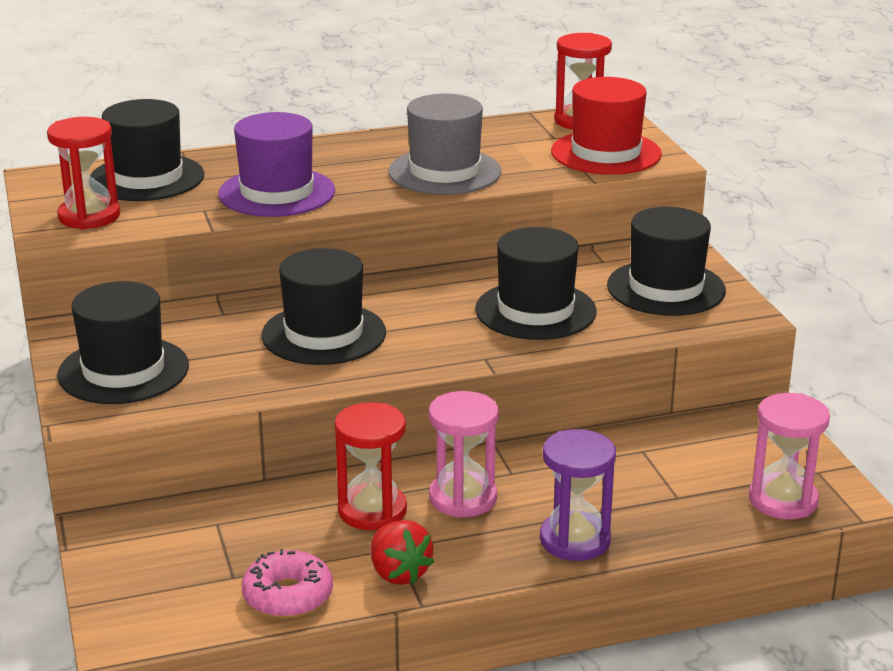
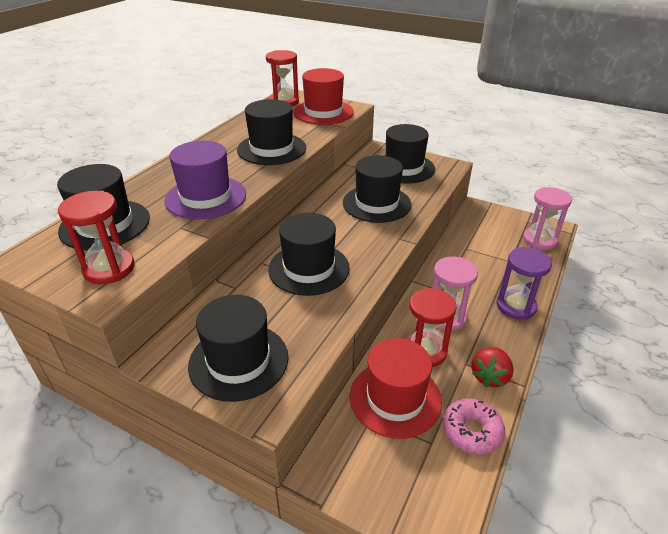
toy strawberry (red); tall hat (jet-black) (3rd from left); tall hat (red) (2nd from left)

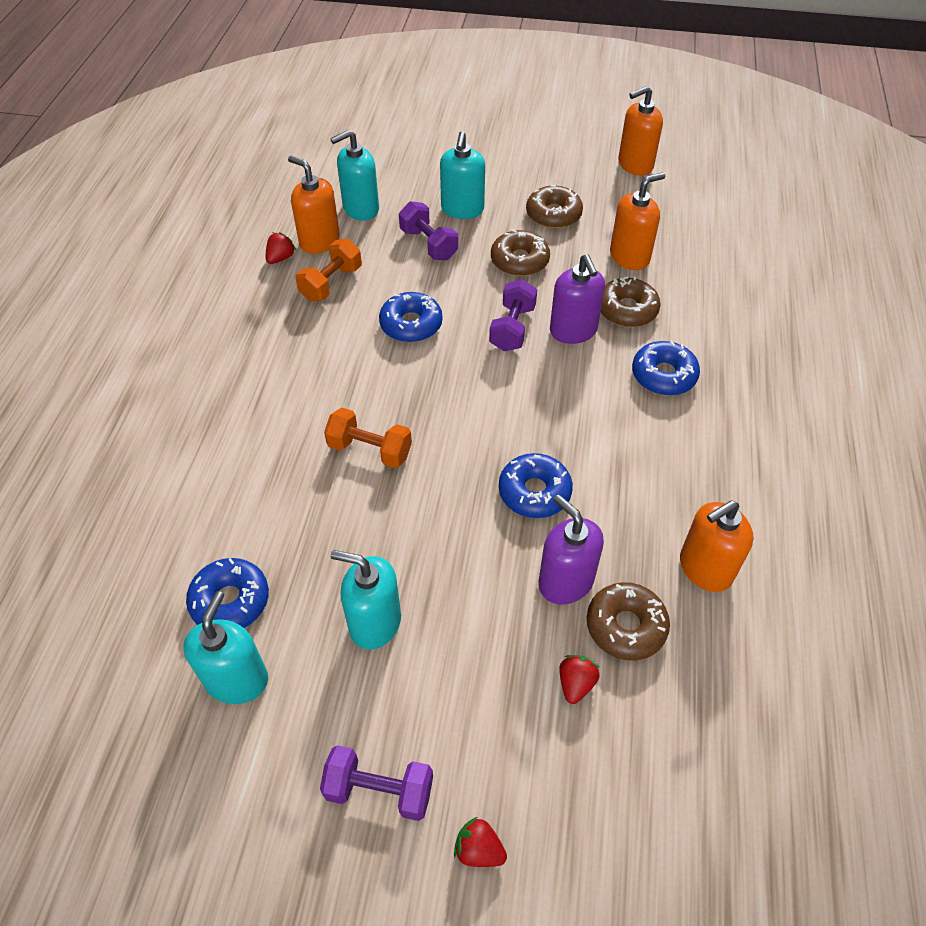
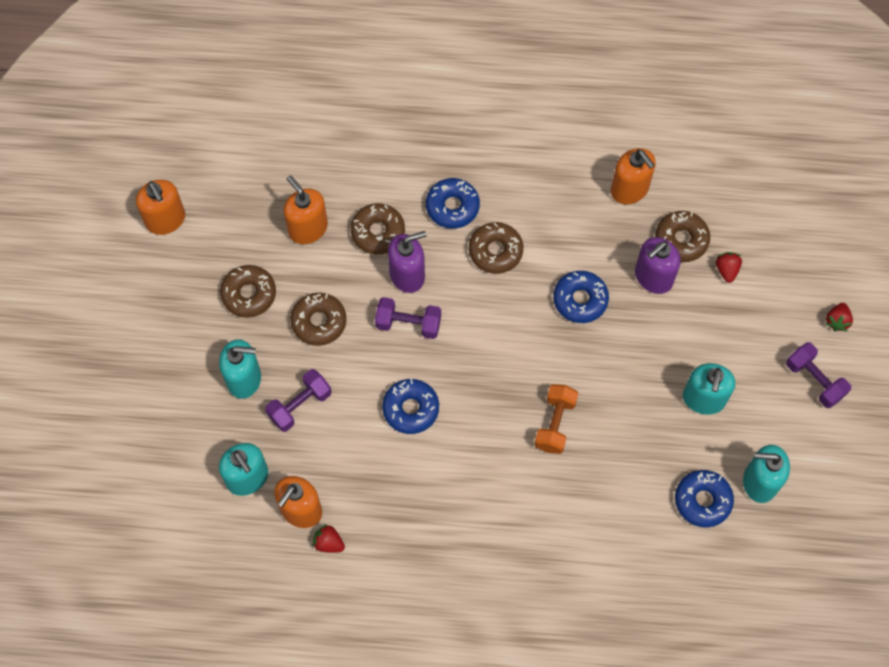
hand weight (bright orange) (1st from left in the first image); hand weight (violet) (3rd from left); toy strawberry (red) (2nd from left); donut (dark brown) (4th from left)

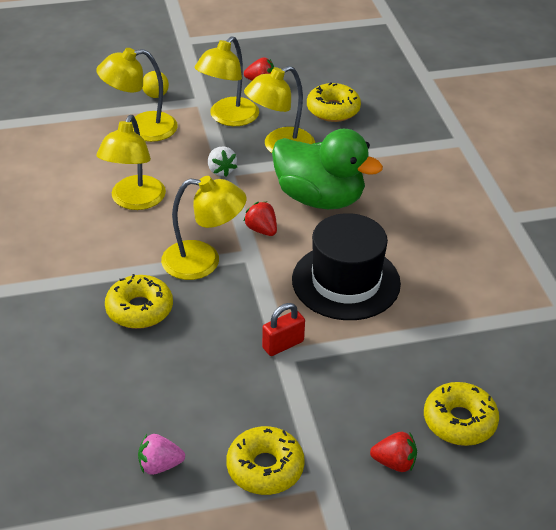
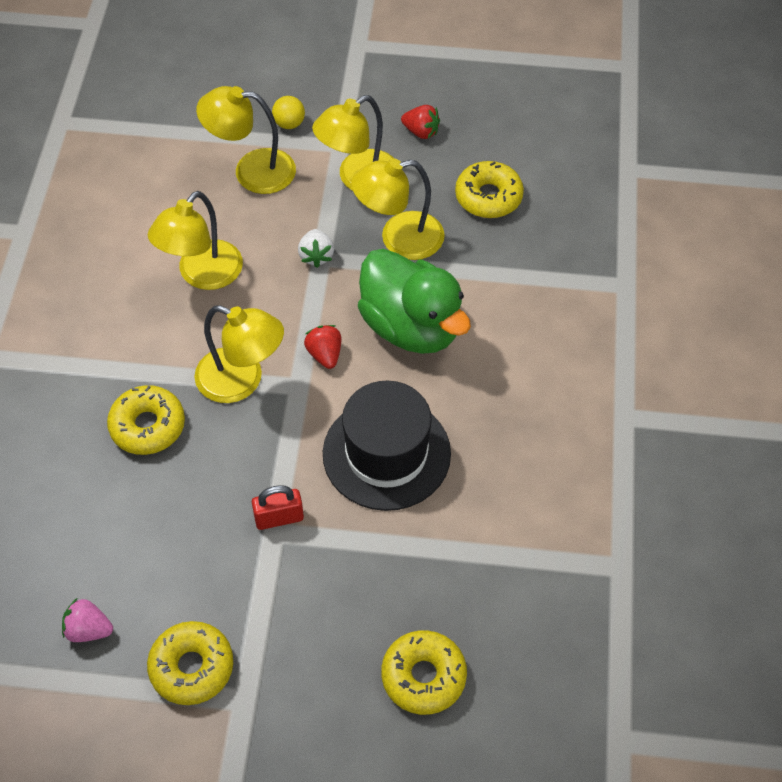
toy strawberry (red) (3rd from left in the first image)

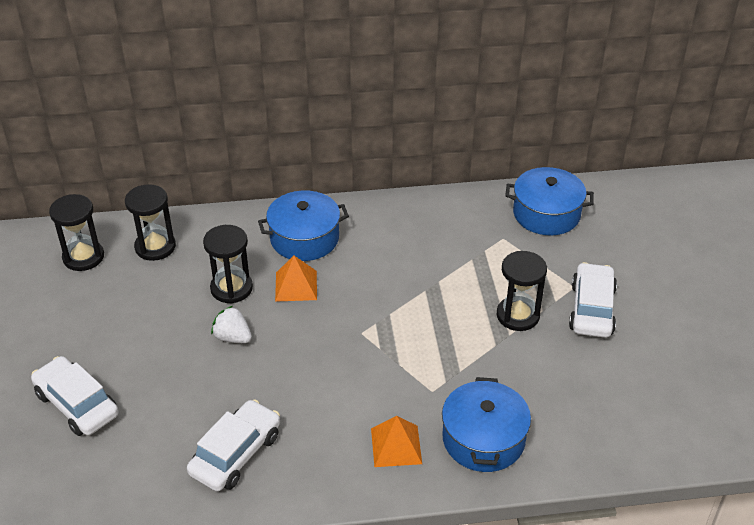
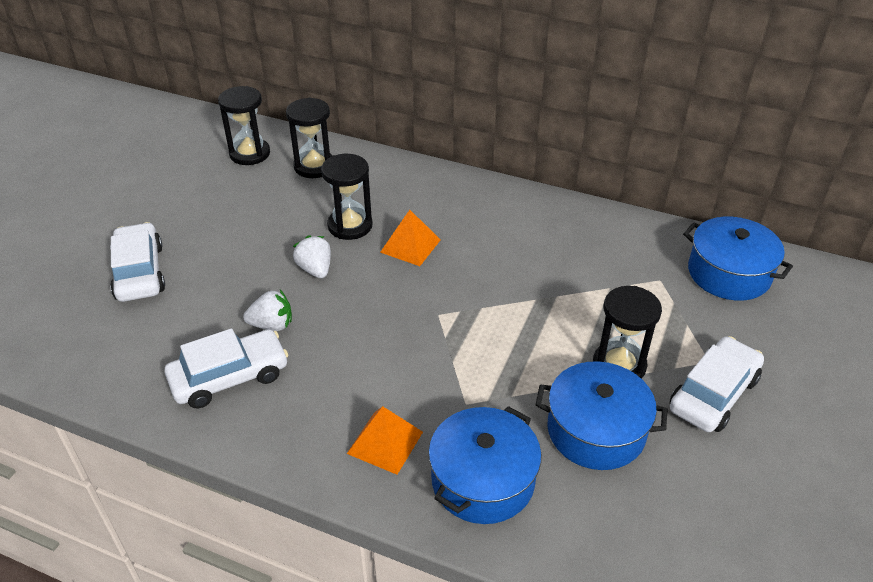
stockpot (royal blue) (2nd from left); toy strawberry (snow-white) (1st from left)

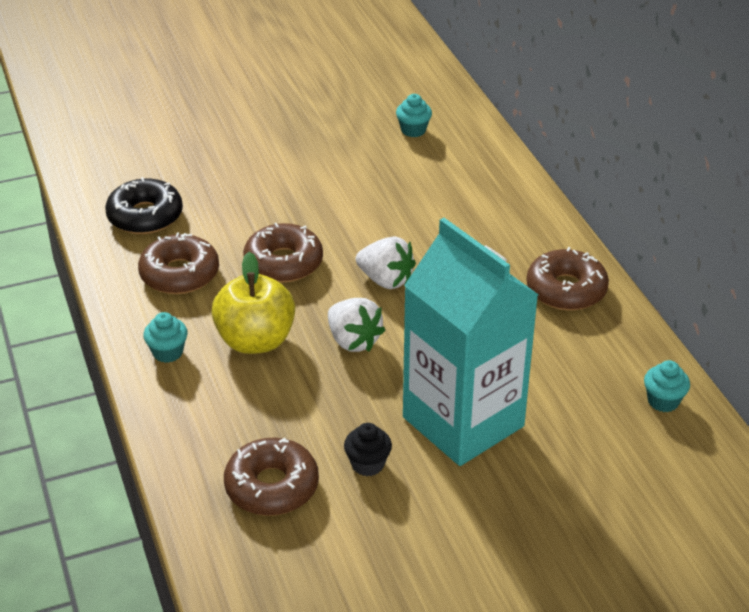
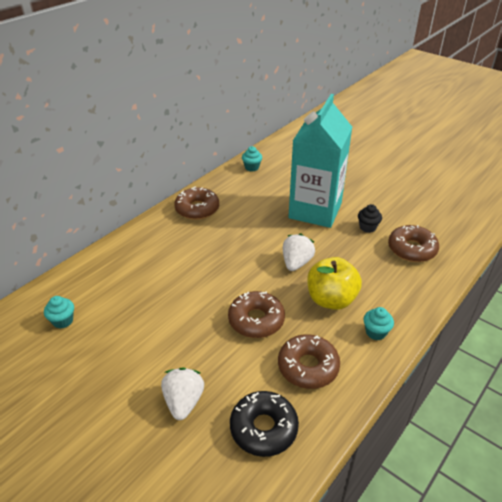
toy strawberry (snow-white) (1st from left)

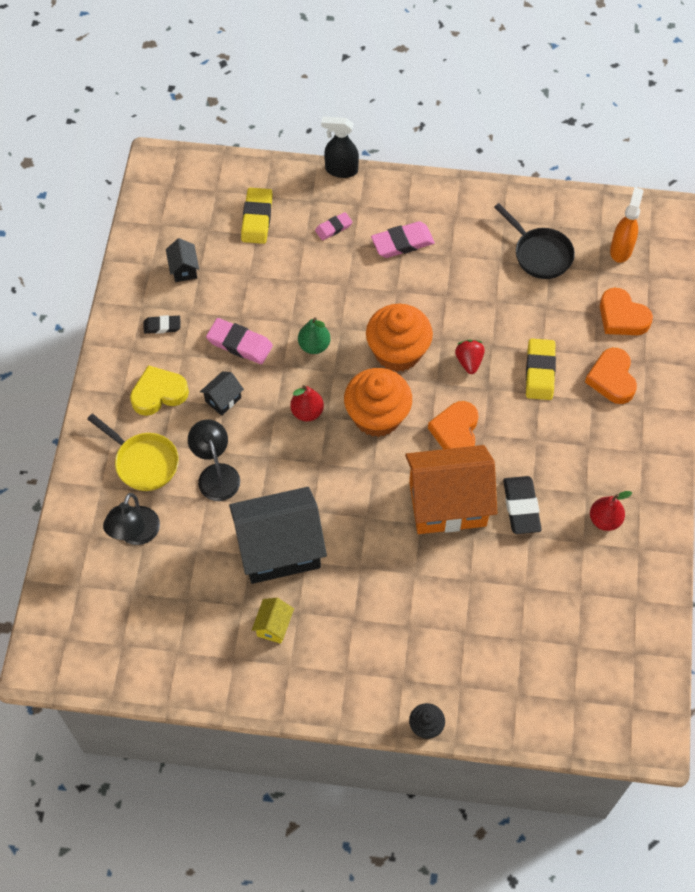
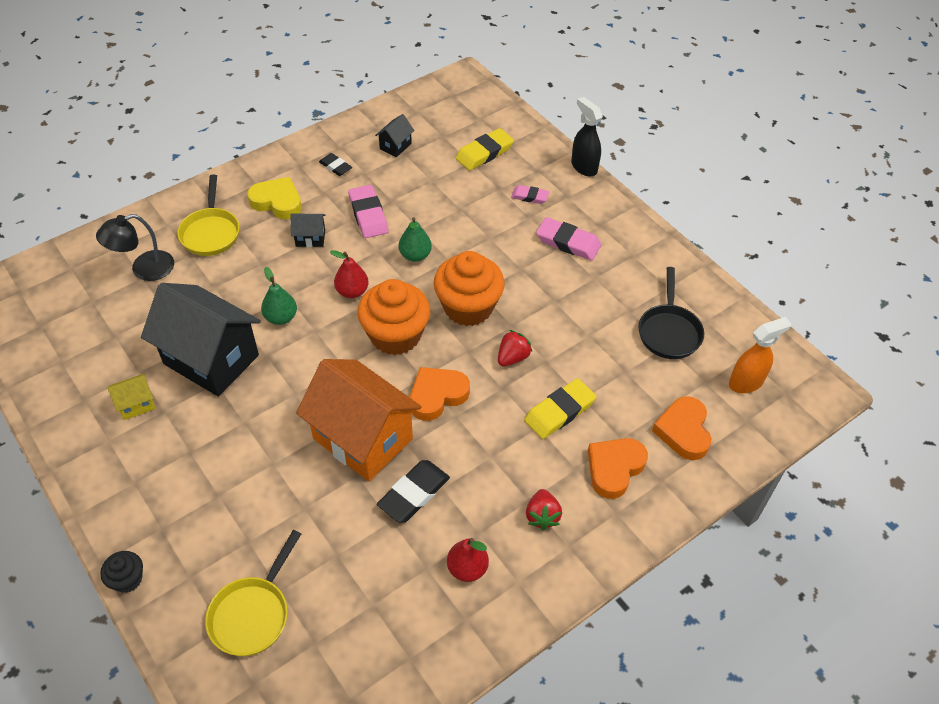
reading lamp (jet-black) (2nd from left in the first image); pan (golden) (2nd from left); toy pear (emerald) (1st from left); toy strawberry (red) (2nd from left)

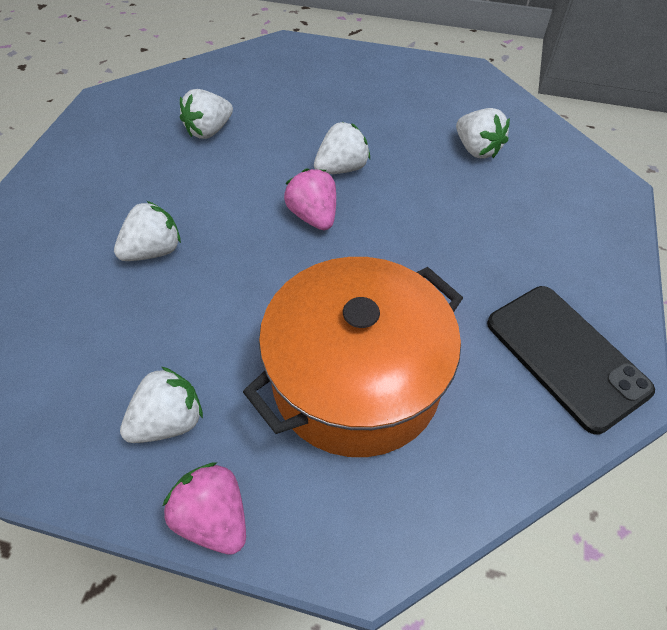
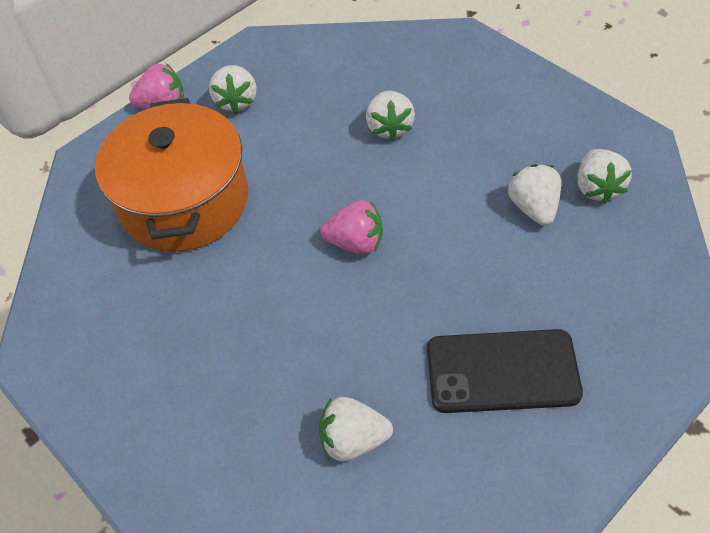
toy strawberry (snow-white) (5th from left); smartphone (jet-black)

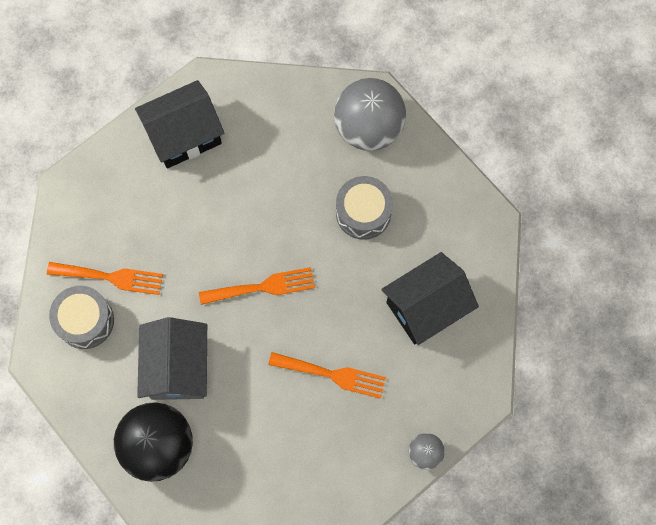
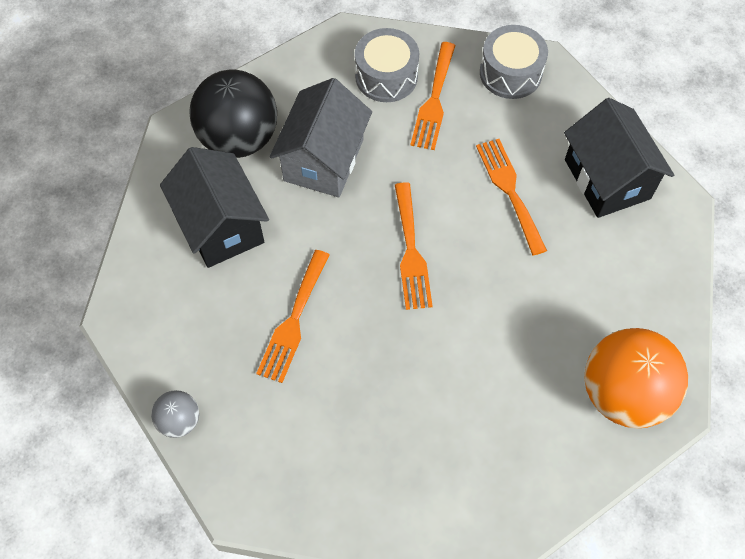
house (ash-grey); ball (bright orange); toy drum (ash-grey) (2nd from left); house (jet-black) (1st from left); fork (bright orange) (4th from left)

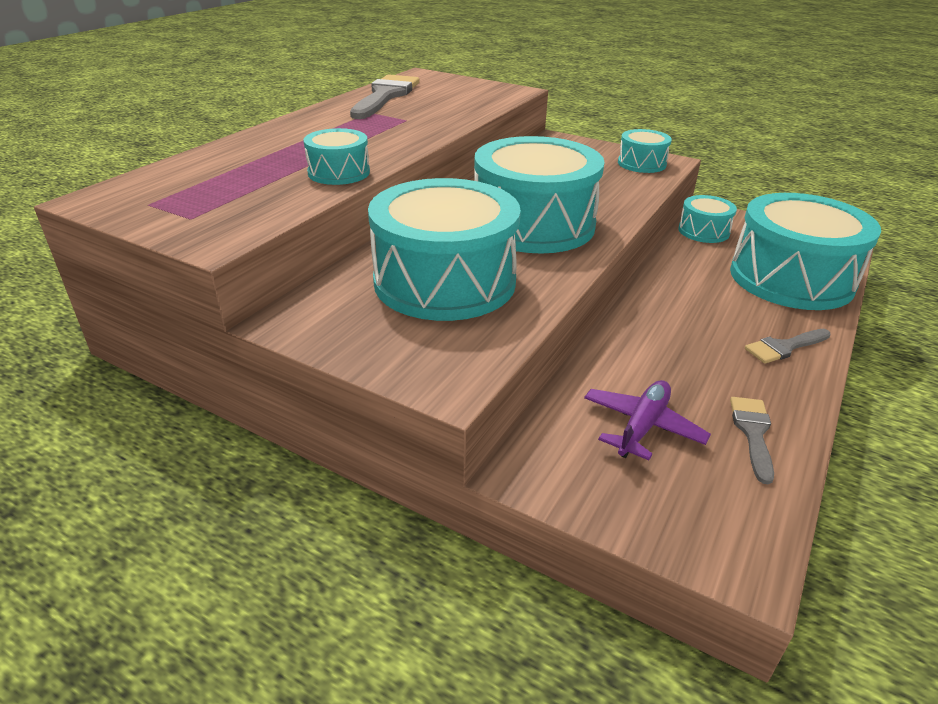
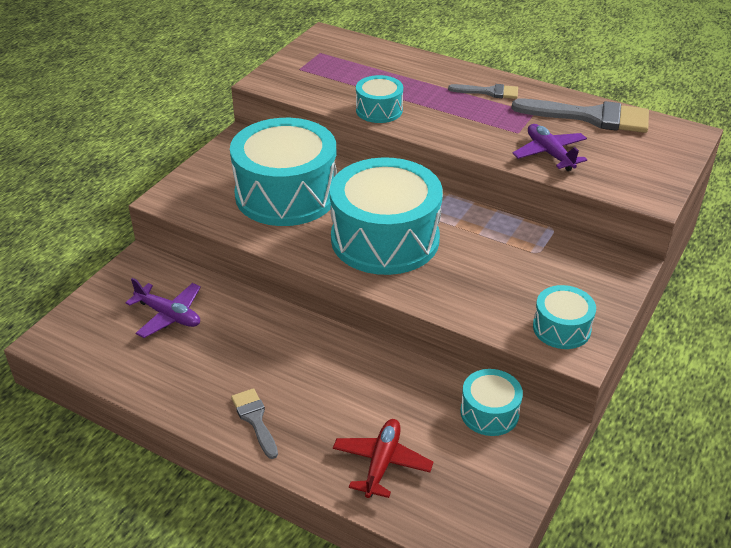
toy plane (red); paintbrush (ash-grey) (2nd from left); toy plane (violet) (2nd from left)

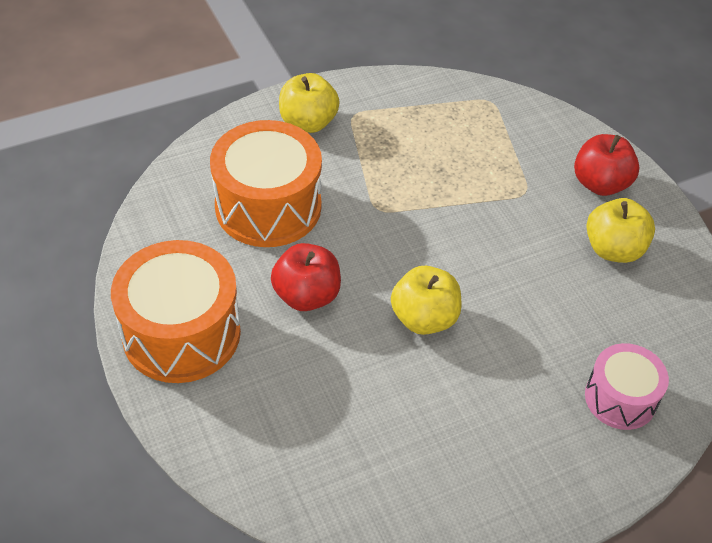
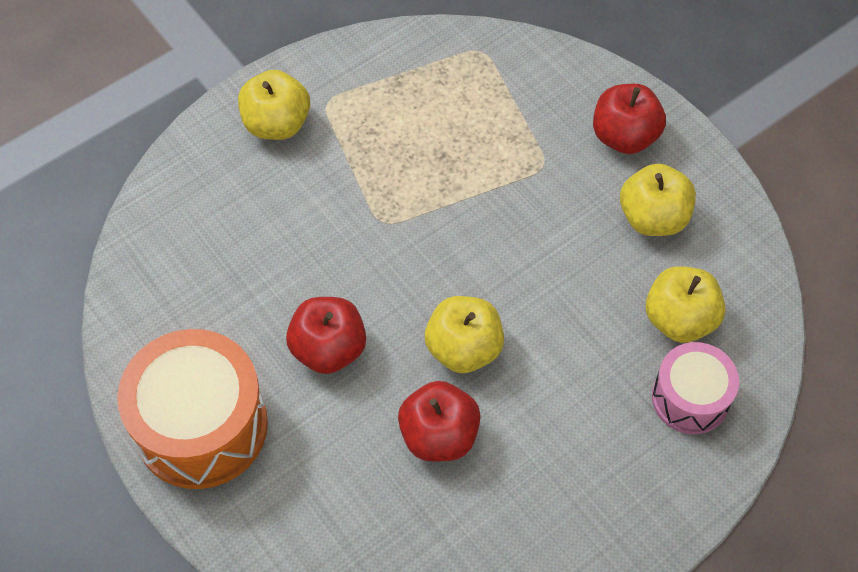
toy drum (bright orange) (2nd from left in the first image); apple (red) (2nd from left); apple (golden) (4th from left)

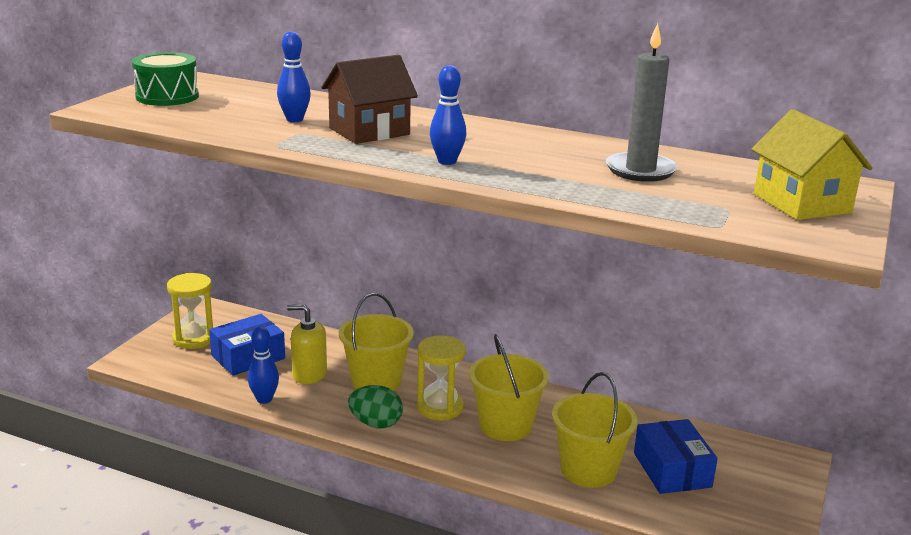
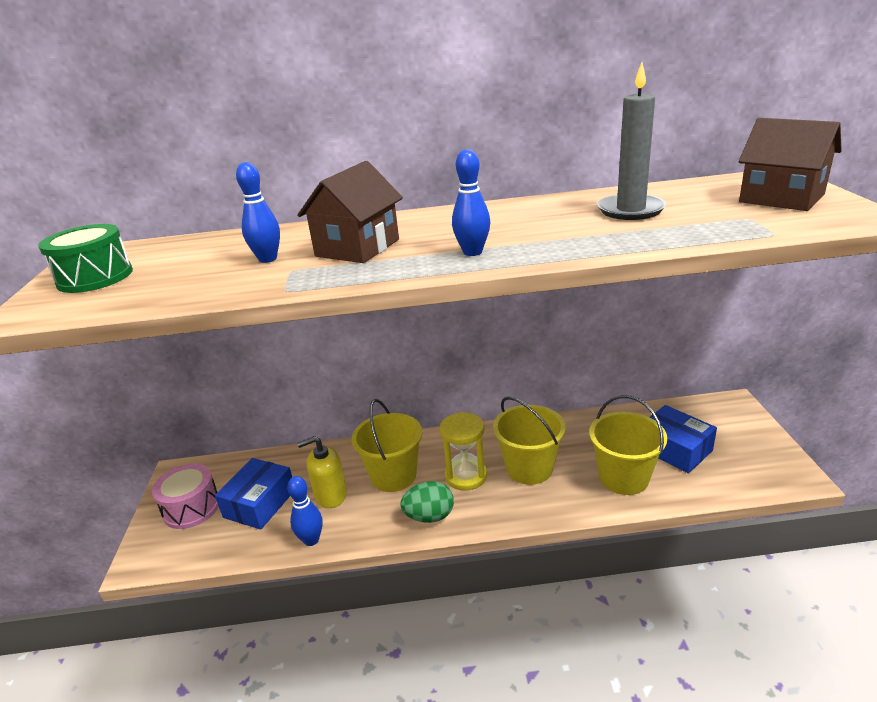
toy drum (pink); house (dark brown) (2nd from left)

